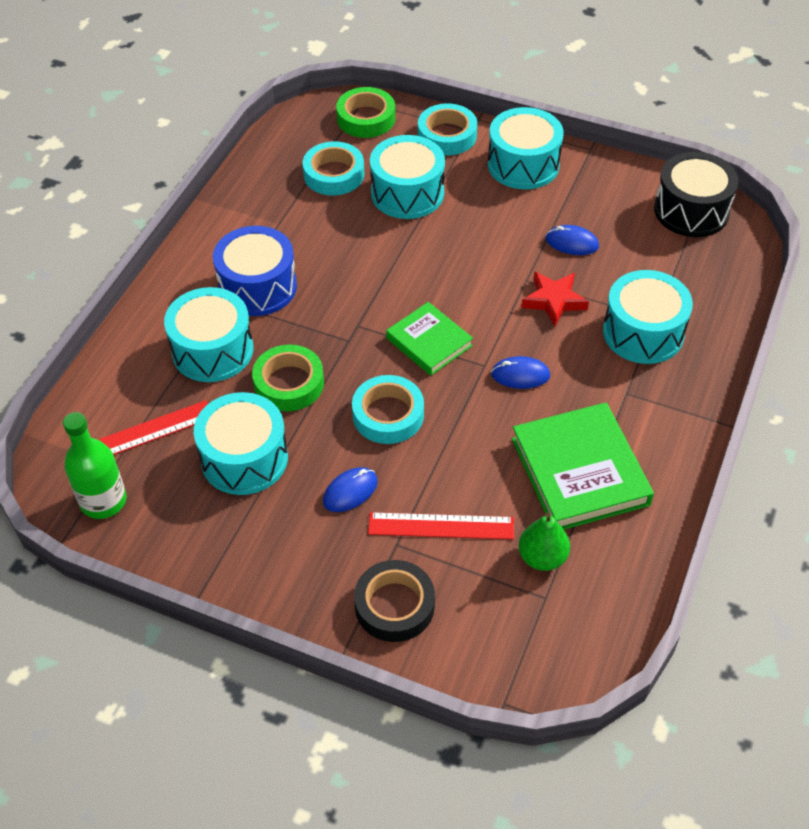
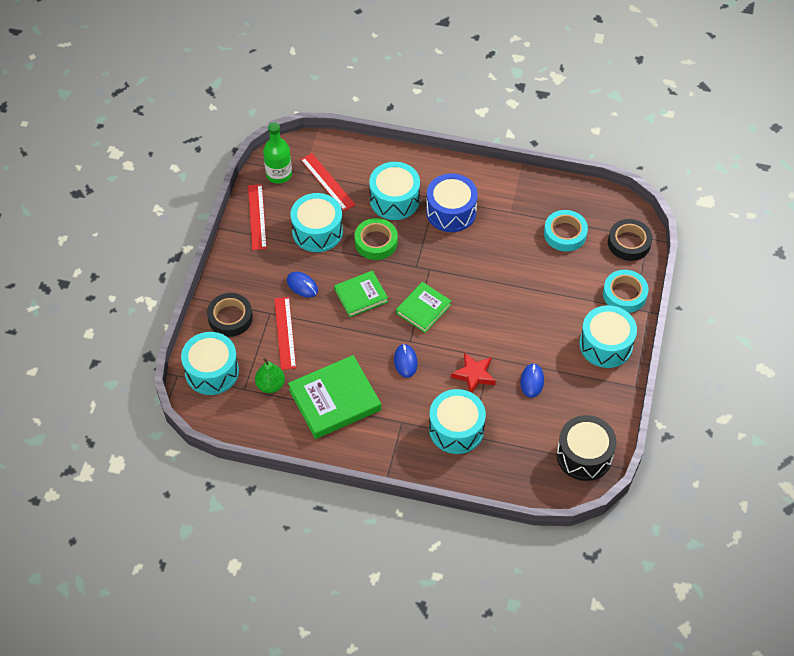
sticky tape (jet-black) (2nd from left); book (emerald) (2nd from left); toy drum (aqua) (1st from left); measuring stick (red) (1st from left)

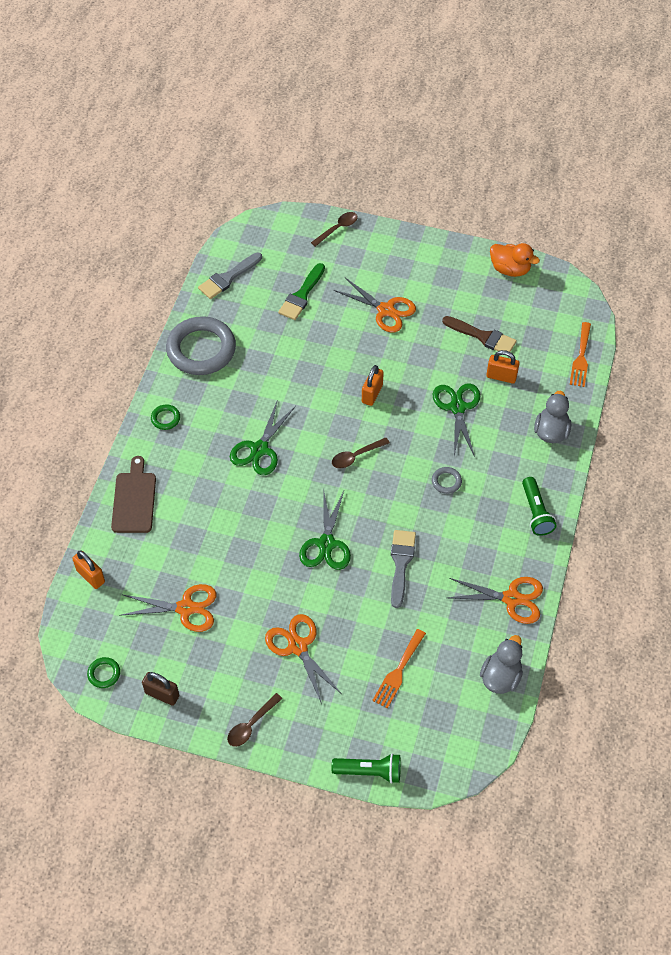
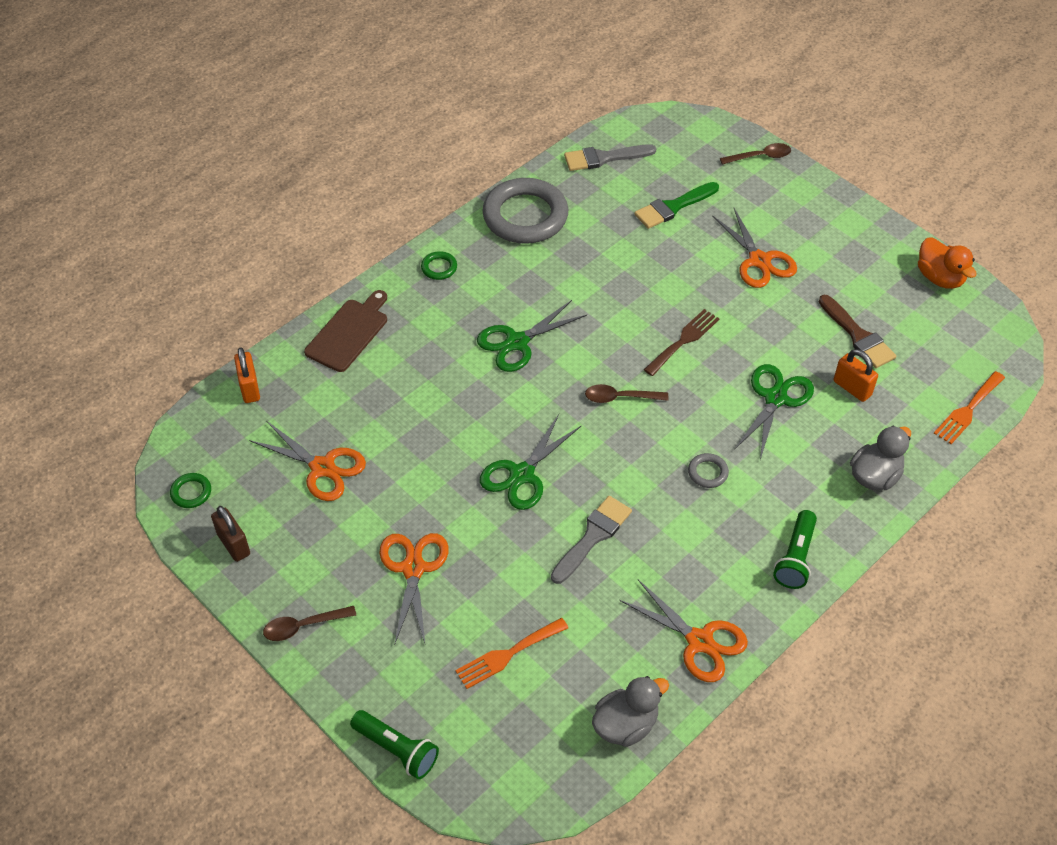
fork (dark brown)

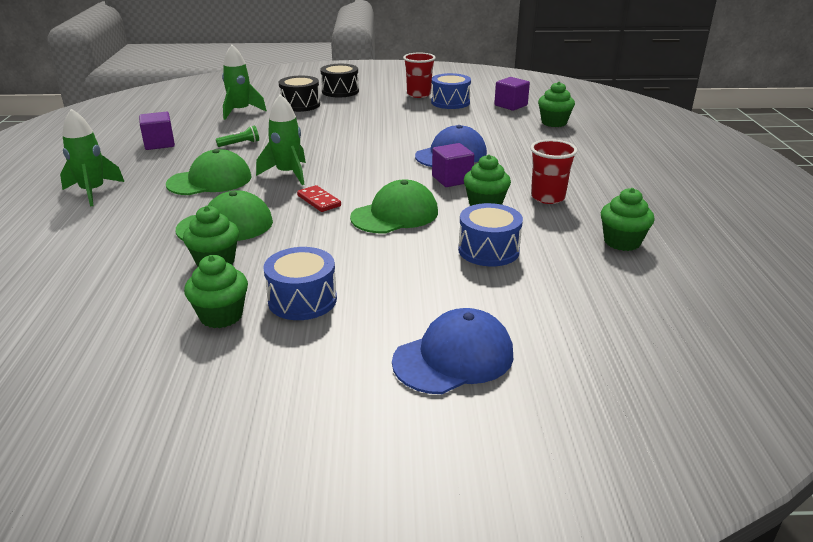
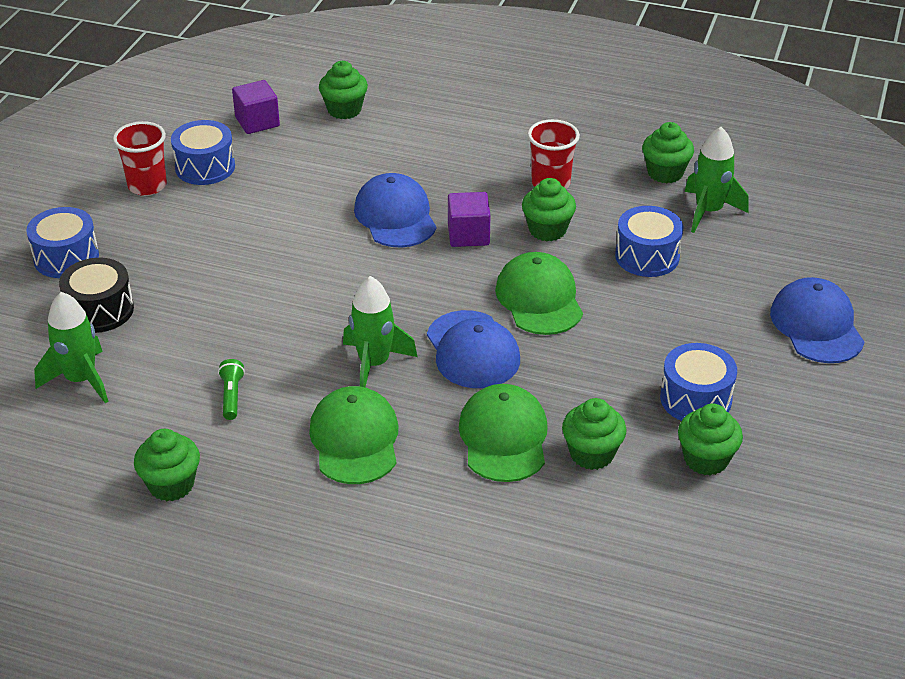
spaceship (emerald) (3rd from left); fairy cake (emerald) (1st from left); baseball cap (royal blue) (2nd from left); toy drum (royal blue) (1st from left)

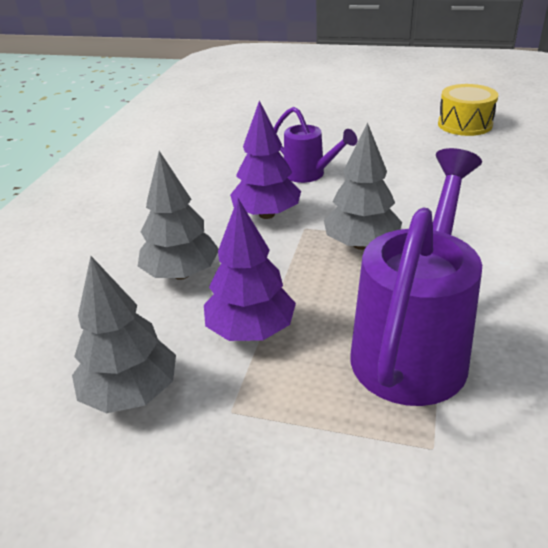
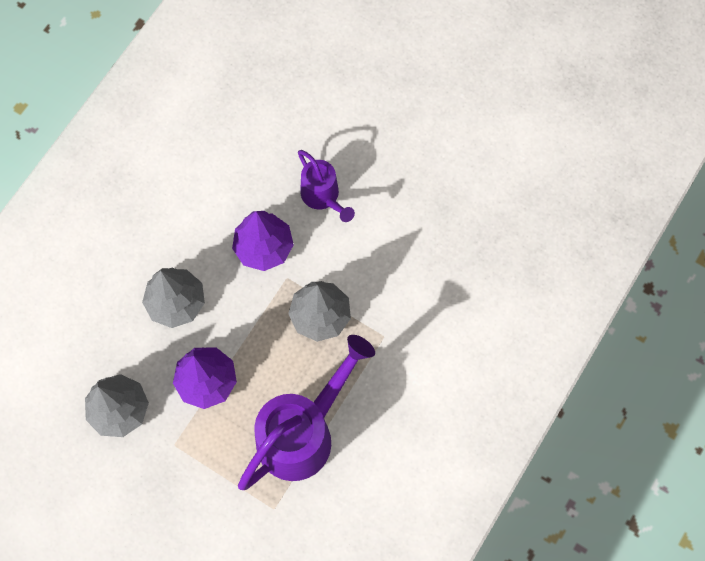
toy drum (golden)

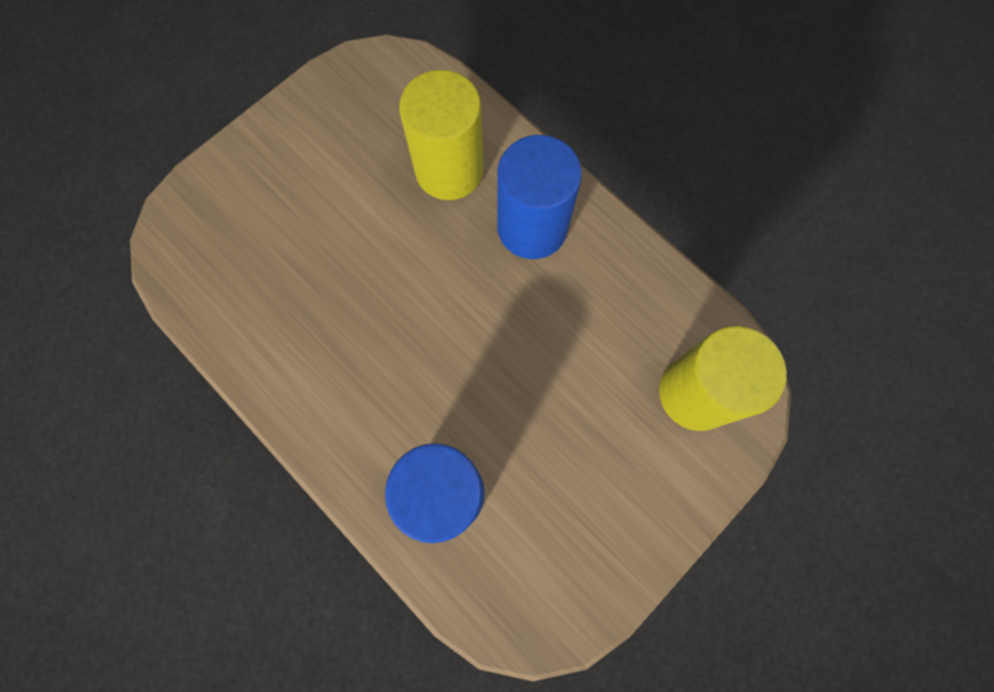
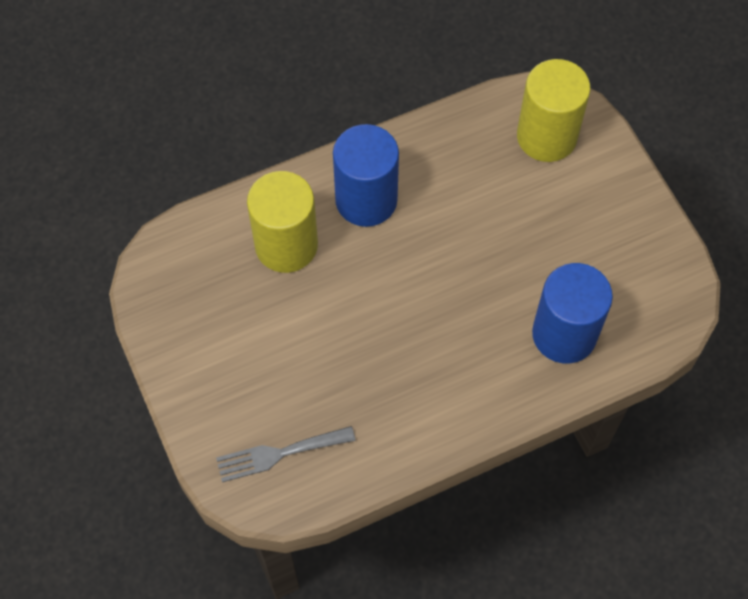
fork (ash-grey)

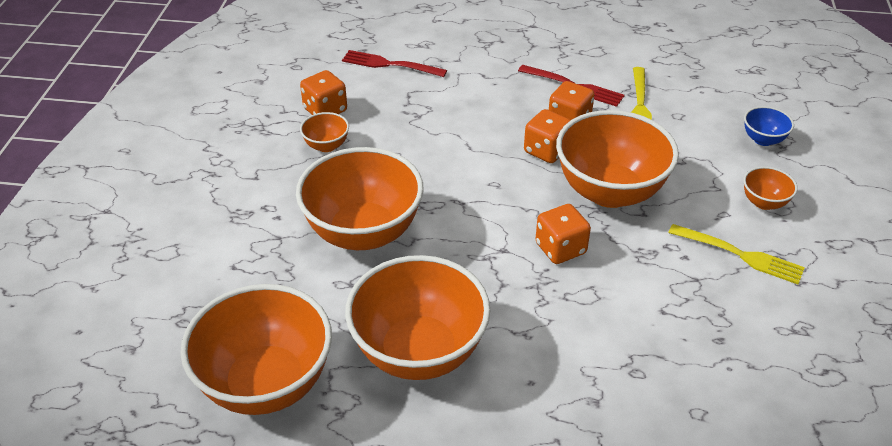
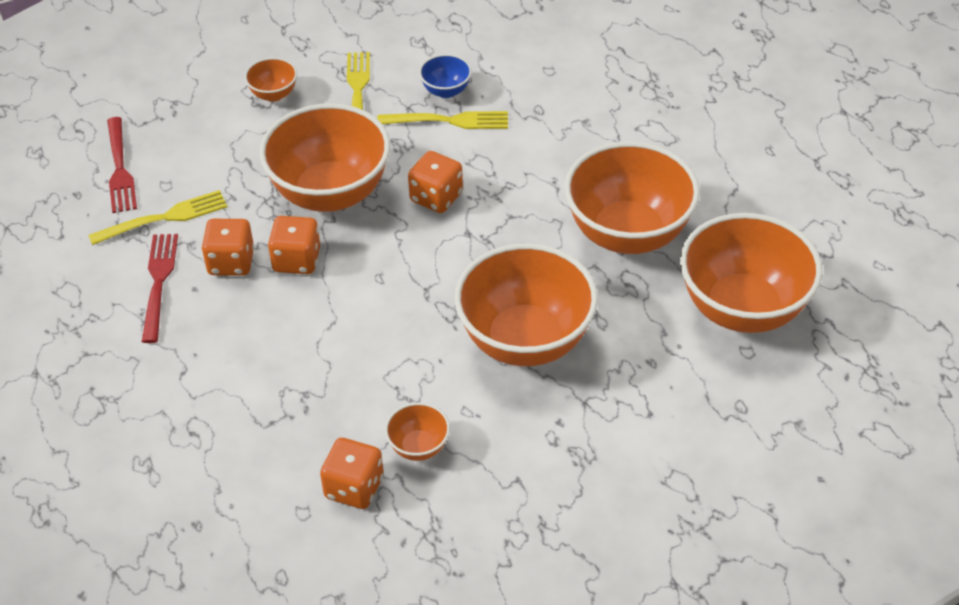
fork (red) (1st from left); serving bowl (royal blue); fork (golden) (3rd from left)

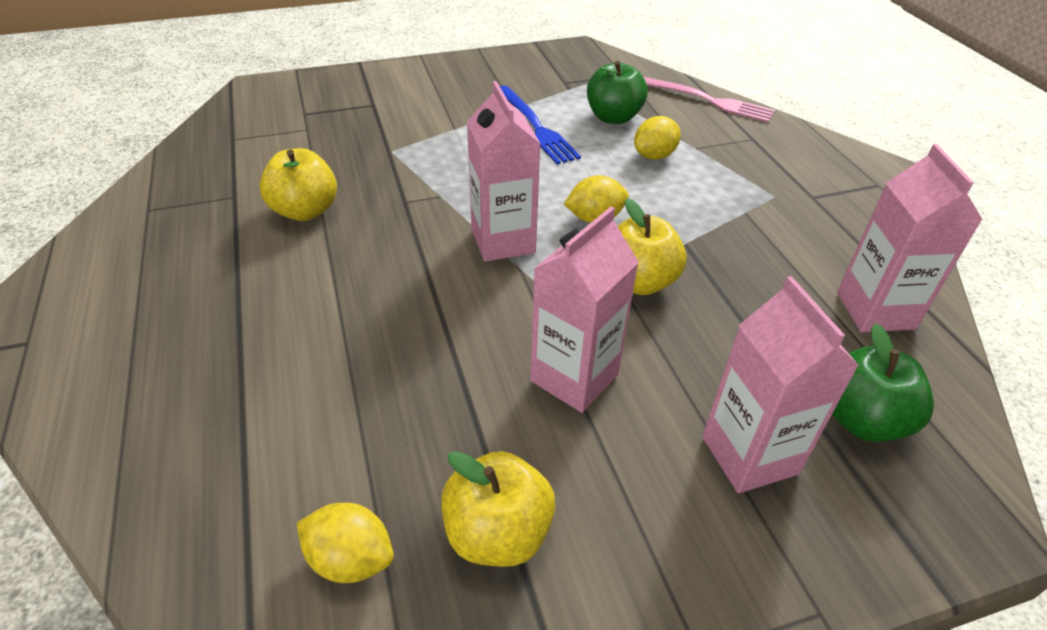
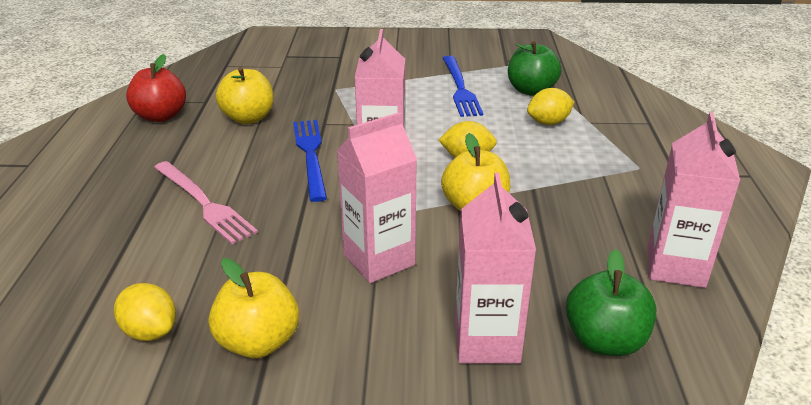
fork (pink); apple (red); fork (royal blue) (1st from left)

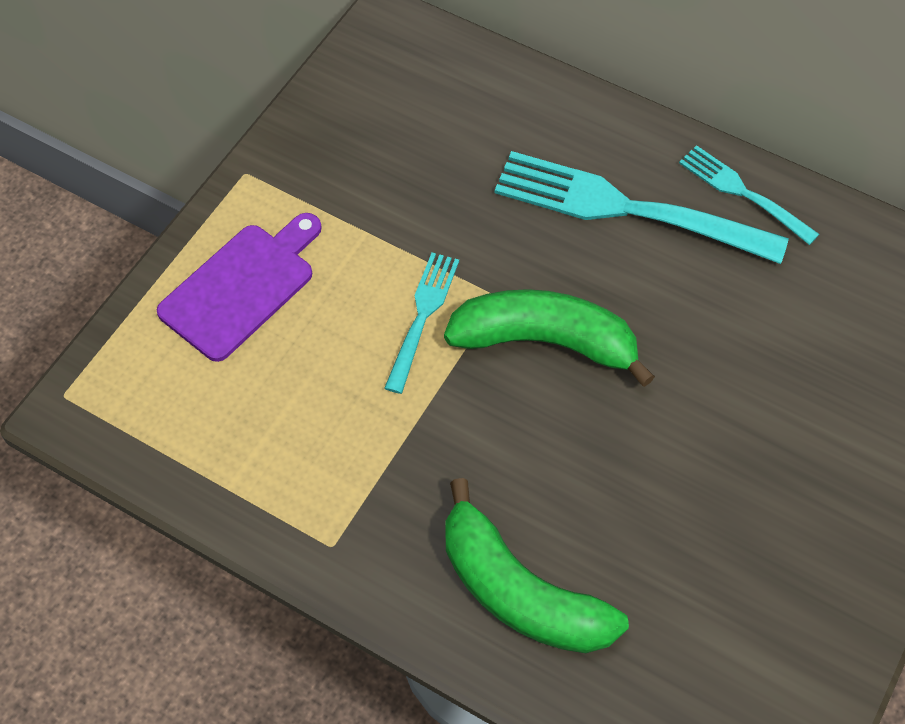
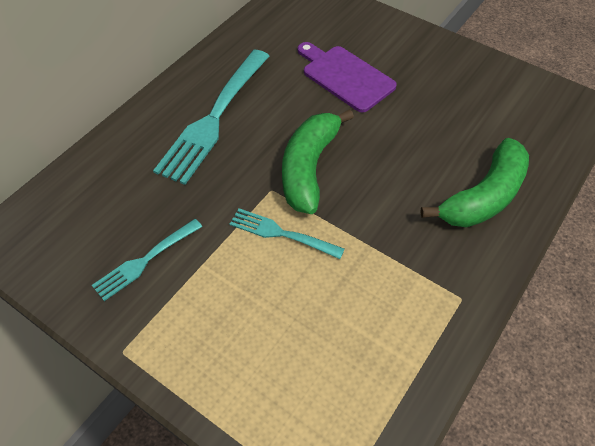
cutting board (violet); fork (aqua) (1st from left)

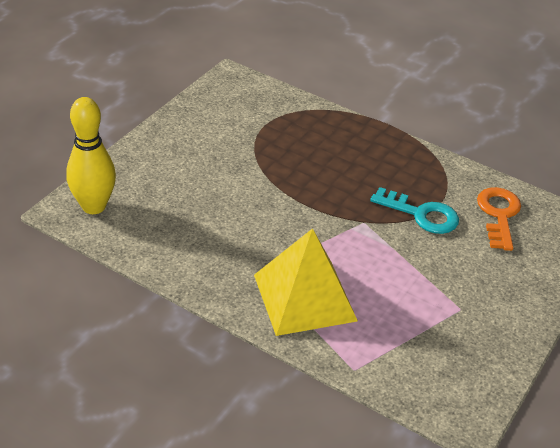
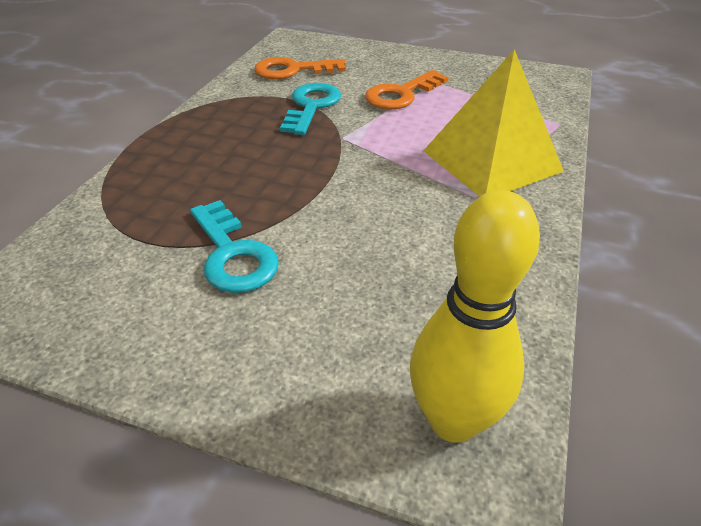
key (aqua) (1st from left); key (bright orange) (2nd from left)

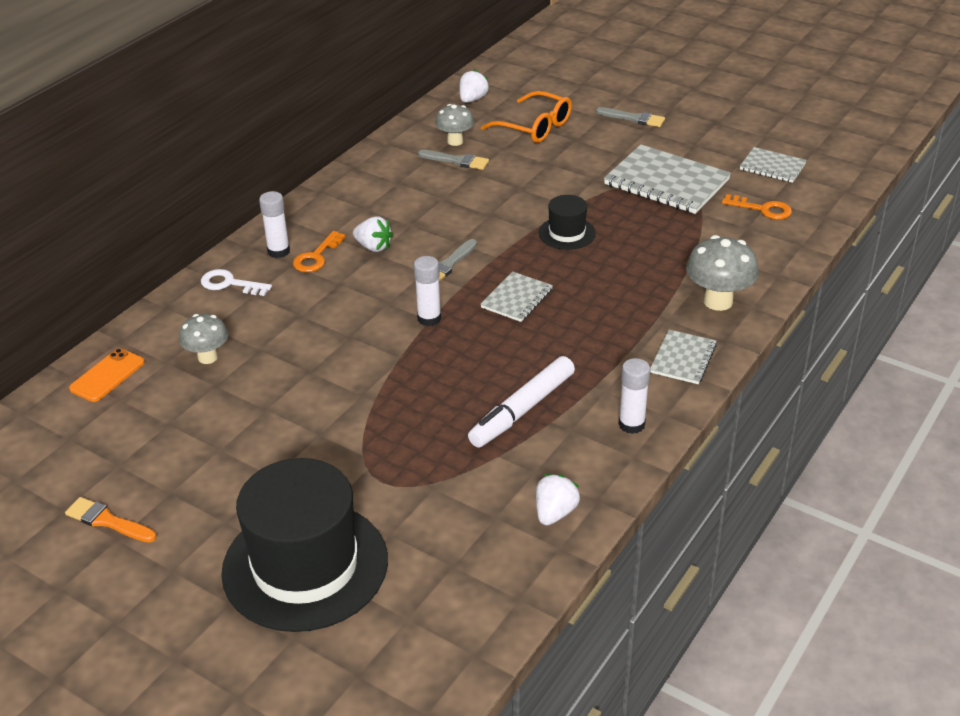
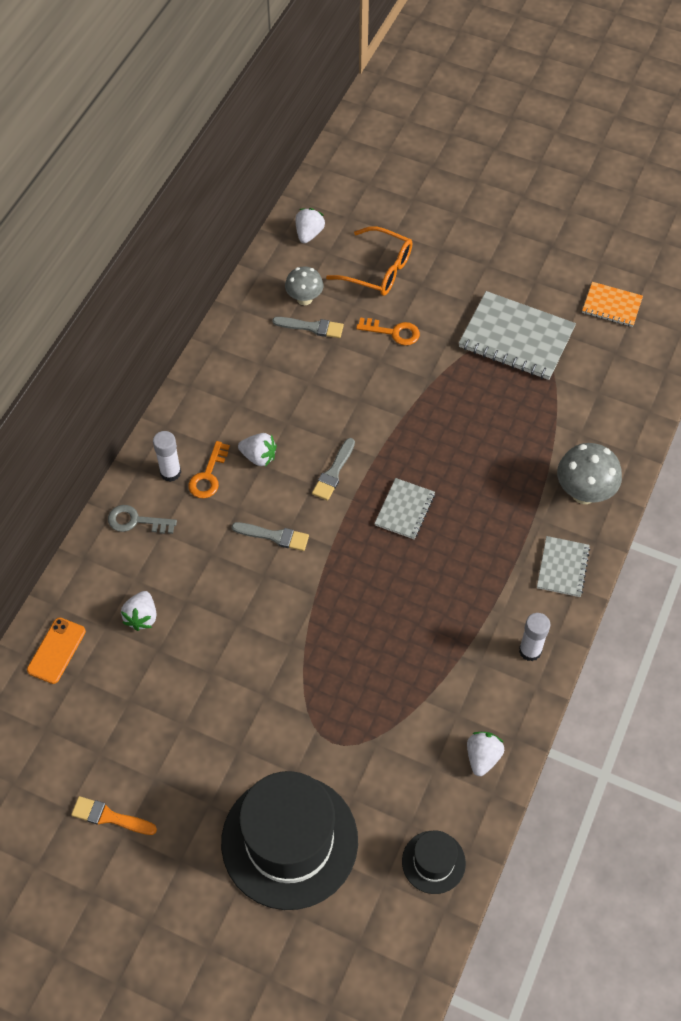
toy strawberry (snow-white) (1st from left); key (ash-grey); glue stick (snow-white) (2nd from left in the first image); marker (snow-white); tall hat (jet-black) (2nd from left); paintbrush (ash-grey) (1st from left); key (bright orange) (2nd from left); notebook (bright orange)

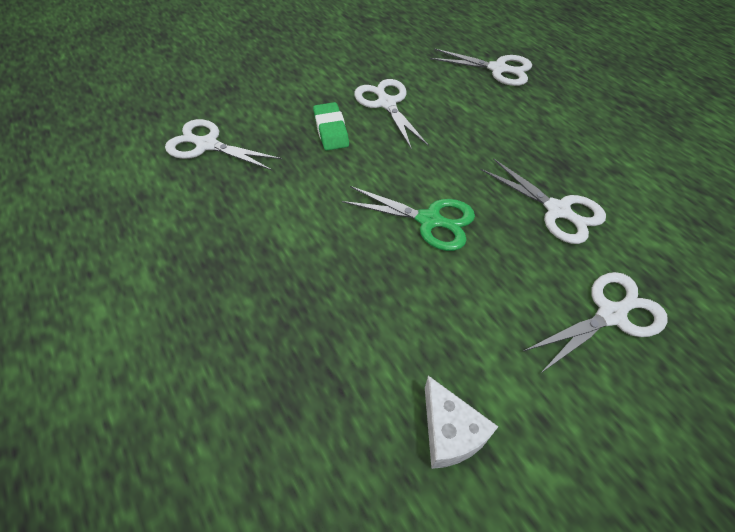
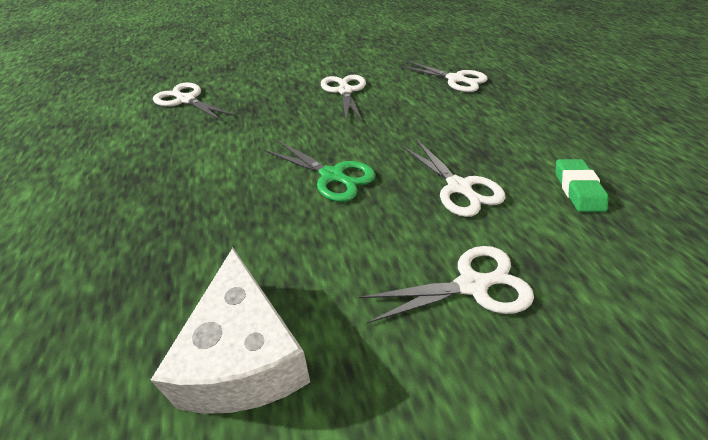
eraser (emerald); piece of cheese (snow-white)

